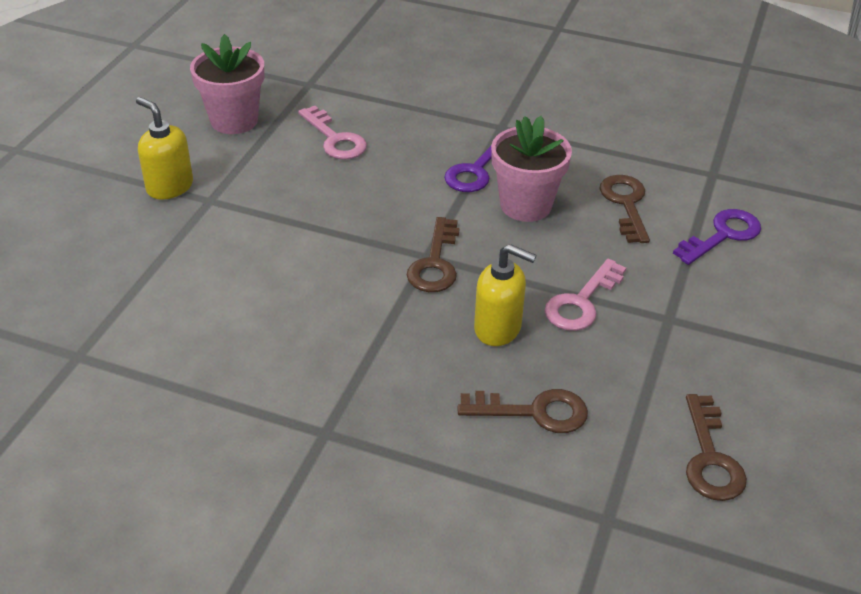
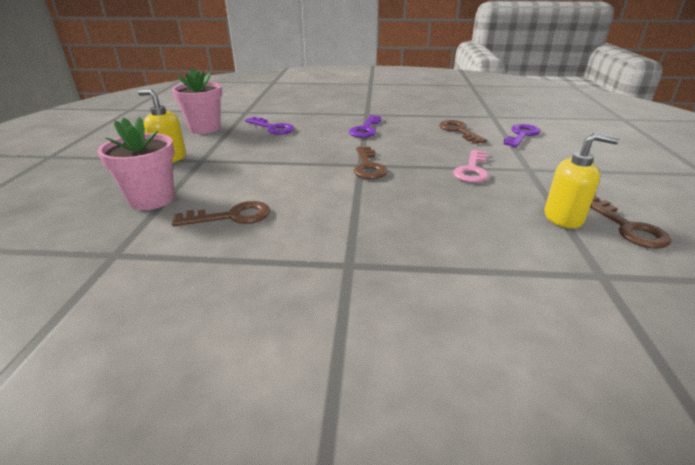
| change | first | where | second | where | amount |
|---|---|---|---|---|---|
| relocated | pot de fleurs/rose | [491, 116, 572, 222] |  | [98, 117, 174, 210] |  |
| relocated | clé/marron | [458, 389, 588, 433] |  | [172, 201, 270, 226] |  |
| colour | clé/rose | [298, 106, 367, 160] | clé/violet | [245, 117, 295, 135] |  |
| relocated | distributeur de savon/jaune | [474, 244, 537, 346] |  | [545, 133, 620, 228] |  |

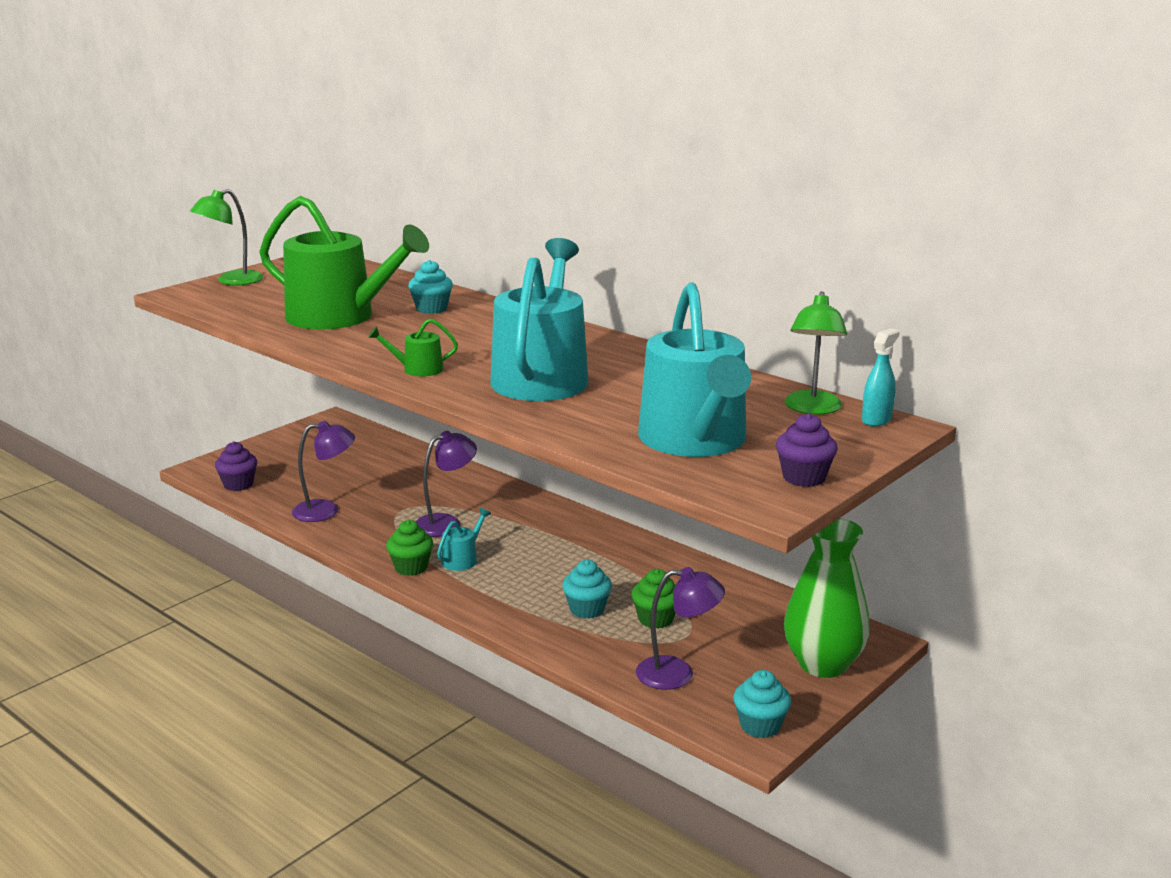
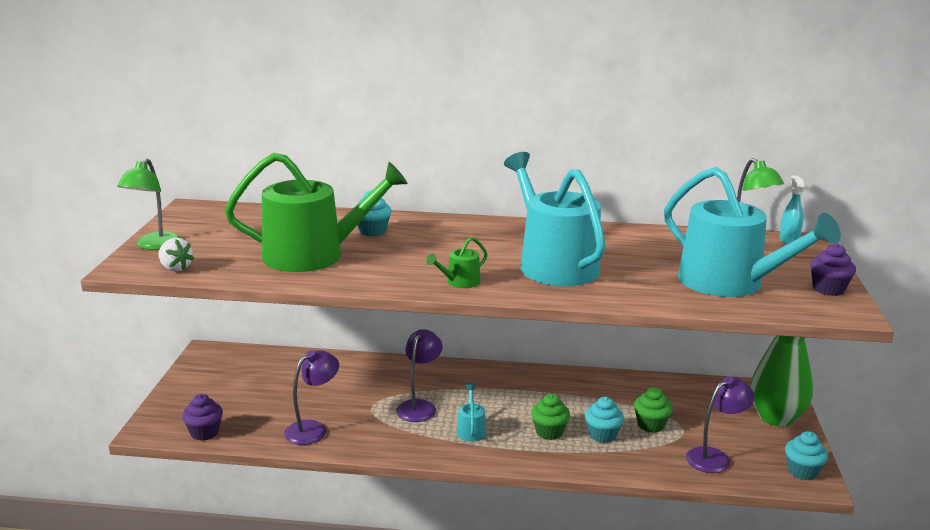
| change | first | where | second | where | amount |
|---|---|---|---|---|---|
| appeared |  |  | fraise/blanc | [158, 238, 194, 272] |  |
| relocated | muffin/vert | [386, 520, 433, 576] |  | [531, 394, 570, 440] |  |

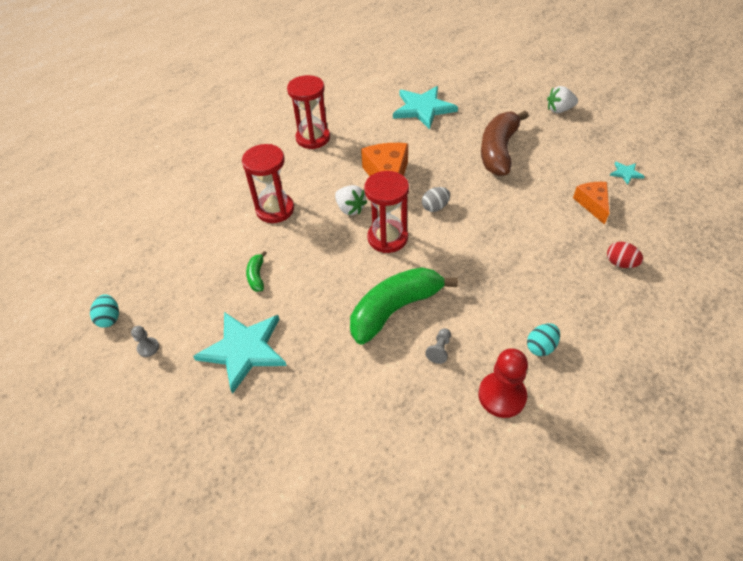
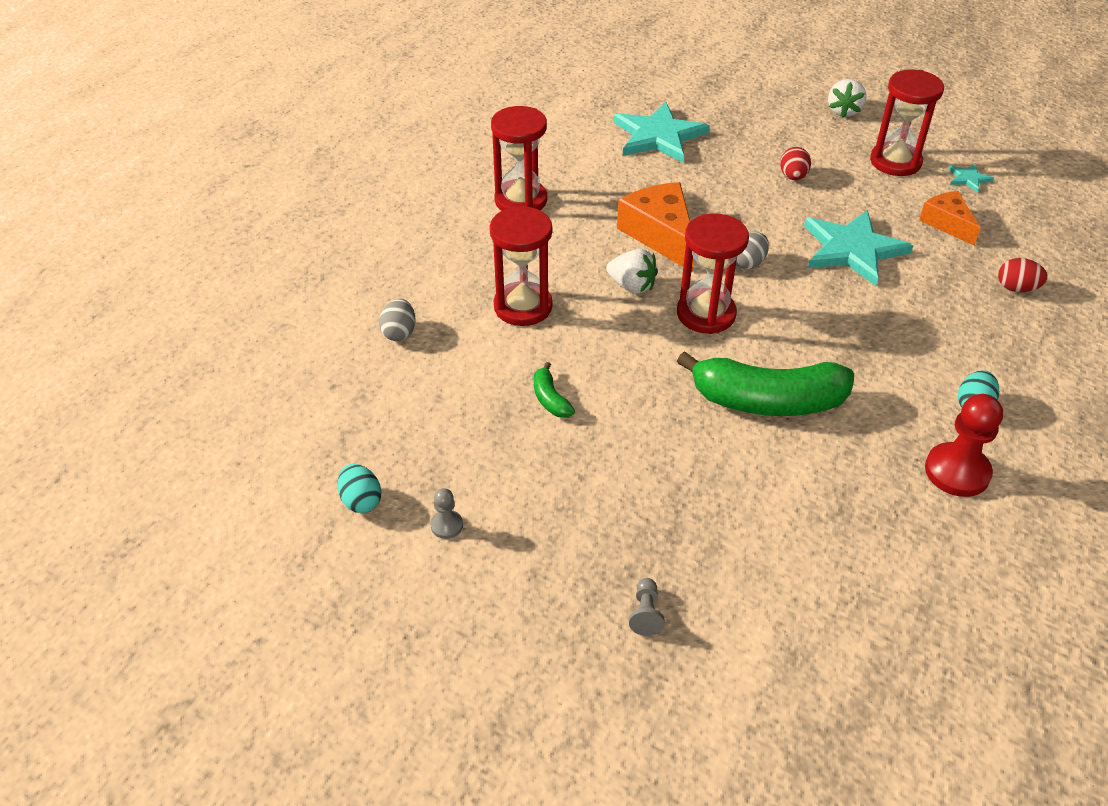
| change | first | where | second | where | amount |
|---|---|---|---|---|---|
| appeared |  |  | œuf/gris | [379, 298, 415, 341] |  |
| relocated | pion/gris | [425, 328, 451, 364] |  | [629, 578, 665, 636] |  |
| spun | banane/vert | [350, 267, 458, 344] |  | [677, 351, 854, 416] | 120 degrees counterclockwise |
| exchanged | banane/marron | [481, 111, 529, 176] | œuf/rouge | [780, 147, 811, 180] |  |
| relocated | étoile/turquoise | [193, 312, 287, 394] |  | [804, 210, 913, 286] |  |
| spun | fraise/blanc | [547, 86, 578, 113] |  | [828, 79, 867, 118] | 45 degrees counterclockwise |
| appeared |  |  | sablier/rouge | [870, 70, 944, 176] |  |

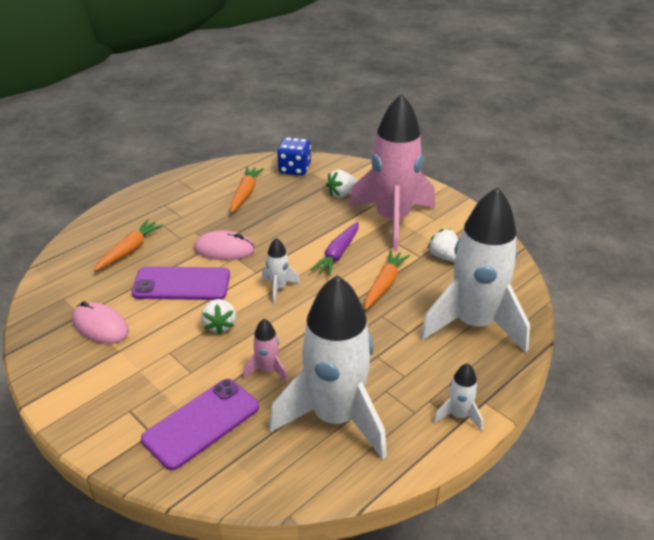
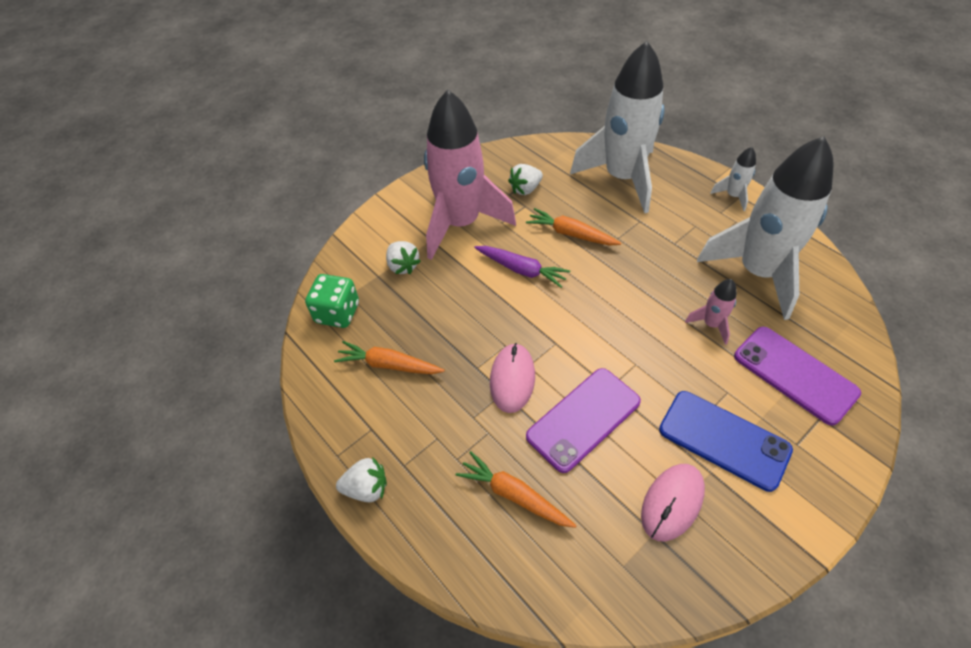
| change | first | where | second | where | amount |
|---|---|---|---|---|---|
| colour | dé/bleu | [277, 137, 311, 176] | dé/vert | [305, 274, 359, 328] |  |
| relocated | fraise/blanc | [201, 299, 236, 335] |  | [336, 457, 387, 502] |  |
| spun | téléphone/violet | [131, 266, 230, 300] |  | [526, 368, 641, 473] | 45 degrees clockwise |
| appeared |  |  | téléphone/bleu | [659, 391, 793, 492] |  |
| missing | fusée/blanc | [262, 238, 300, 303] |  |  |  |

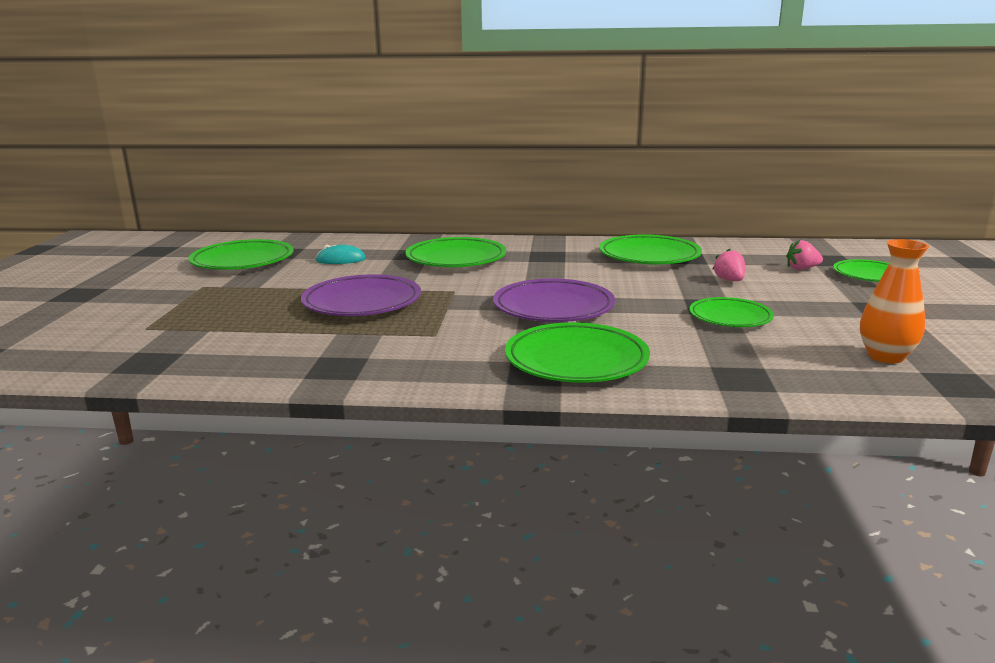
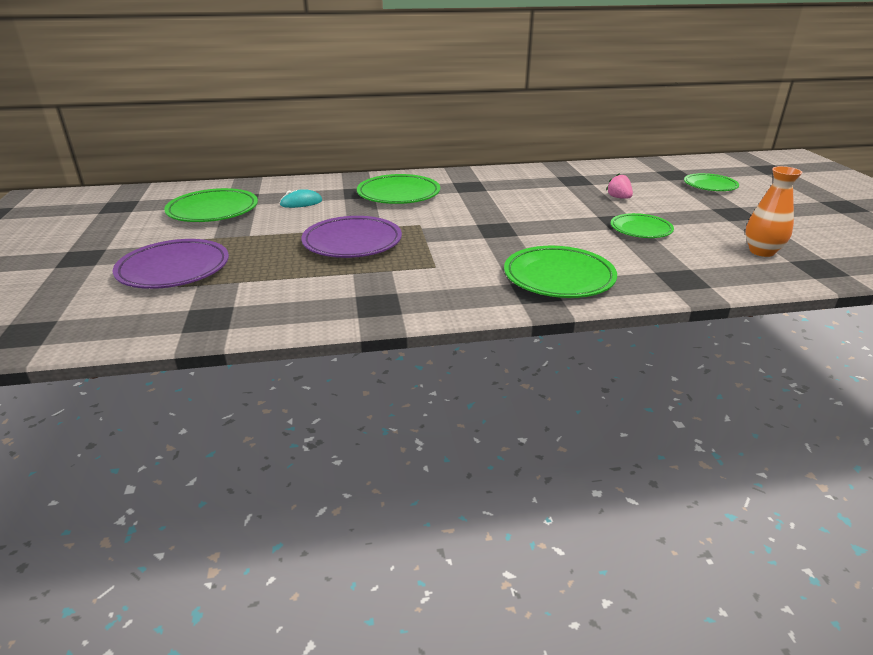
| change | first | where | second | where | amount |
|---|---|---|---|---|---|
| relocated | assiette/violet | [493, 279, 615, 322] |  | [113, 239, 229, 289] |  |
| missing | assiette/vert | [599, 235, 702, 265] |  |  |  |
| missing | fraise/rose | [786, 240, 823, 270] |  |  |  |

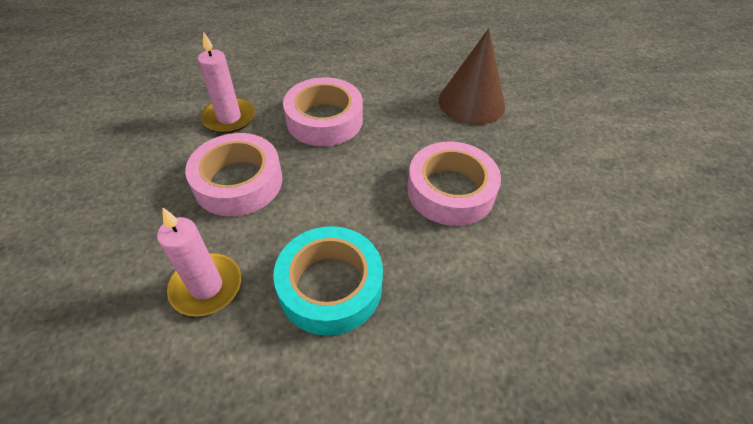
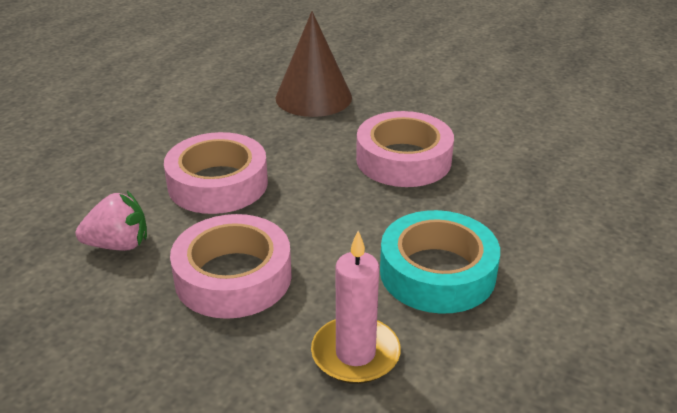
| change | first | where | second | where | amount |
|---|---|---|---|---|---|
| exchanged | bougie/rose | [198, 31, 255, 133] | fraise/rose | [76, 191, 147, 251] |  |

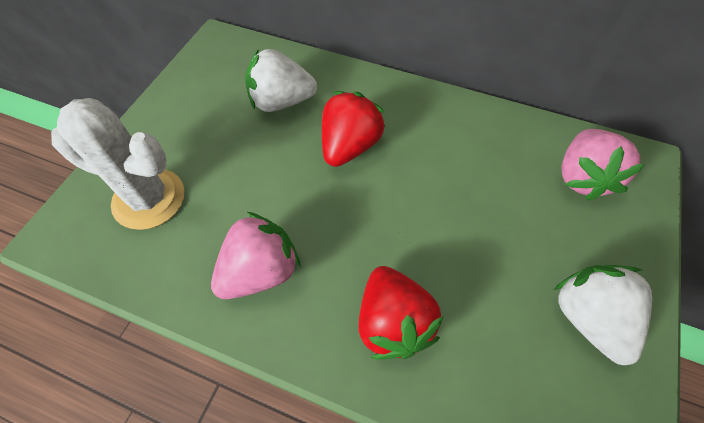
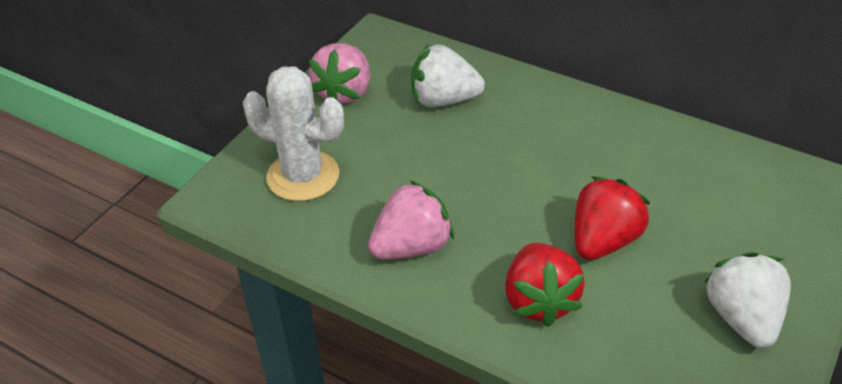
| change | first | where | second | where | amount |
|---|---|---|---|---|---|
| relocated | fraise/rose | [561, 129, 645, 200] |  | [309, 43, 370, 104] |  |
| relocated | fraise/rouge | [322, 91, 386, 167] |  | [575, 176, 650, 260] |  |

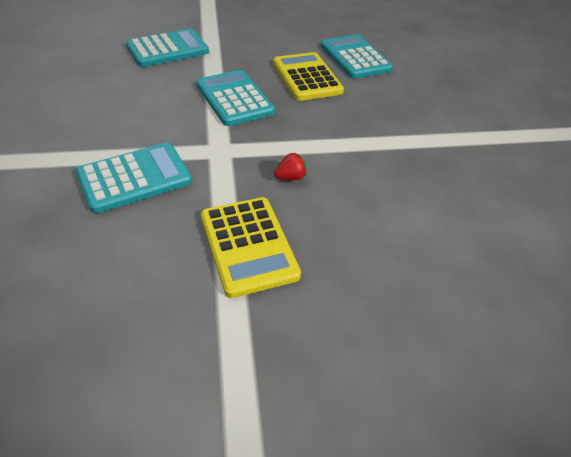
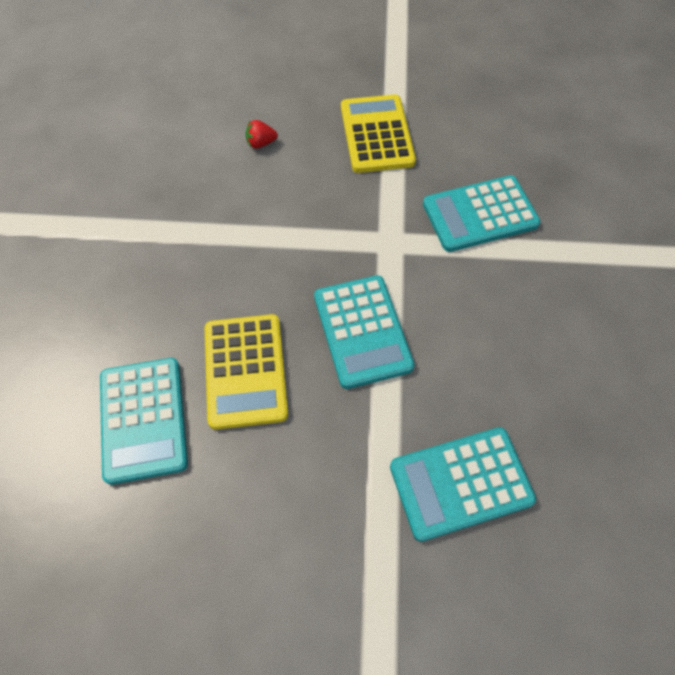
| change | first | where | second | where | amount |
|---|---|---|---|---|---|
| relocated | fraise/rouge | [274, 152, 307, 180] |  | [246, 120, 278, 148] |  |

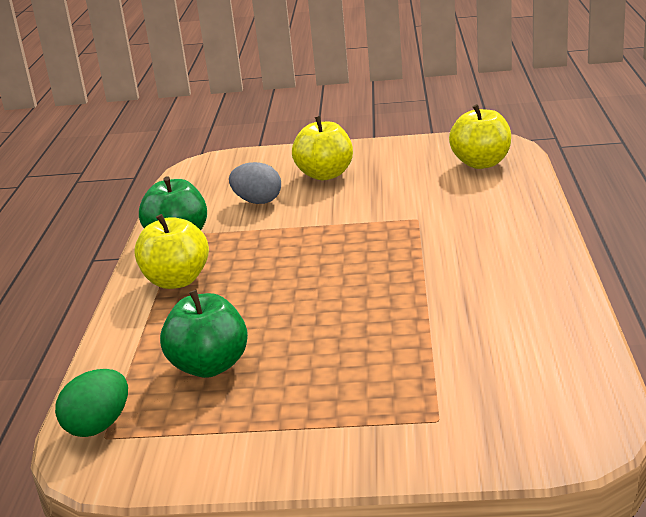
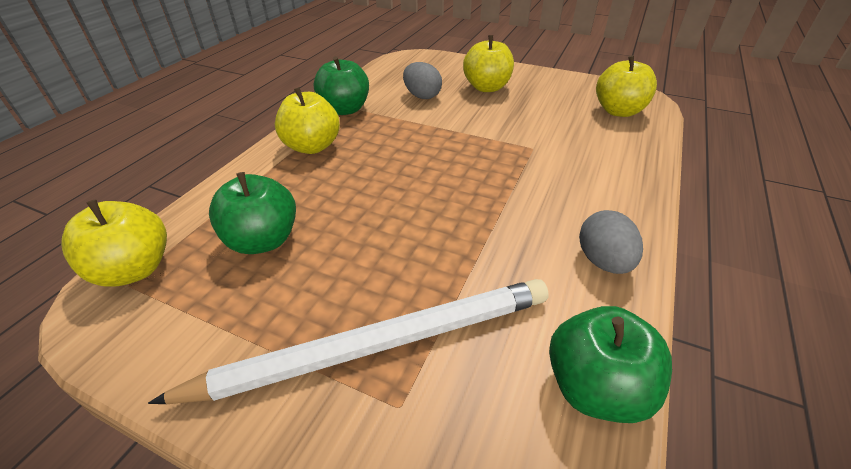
| change | first | where | second | where | amount |
|---|---|---|---|---|---|
| exchanged | œuf/vert | [55, 369, 128, 437] | pomme/jaune | [61, 200, 167, 287] |  |
| appeared |  |  | crayon/blanc | [148, 279, 549, 404] |  |
| appeared |  |  | pomme/vert | [549, 306, 672, 423] |  |
| appeared |  |  | œuf/gris | [579, 210, 643, 274] |  |

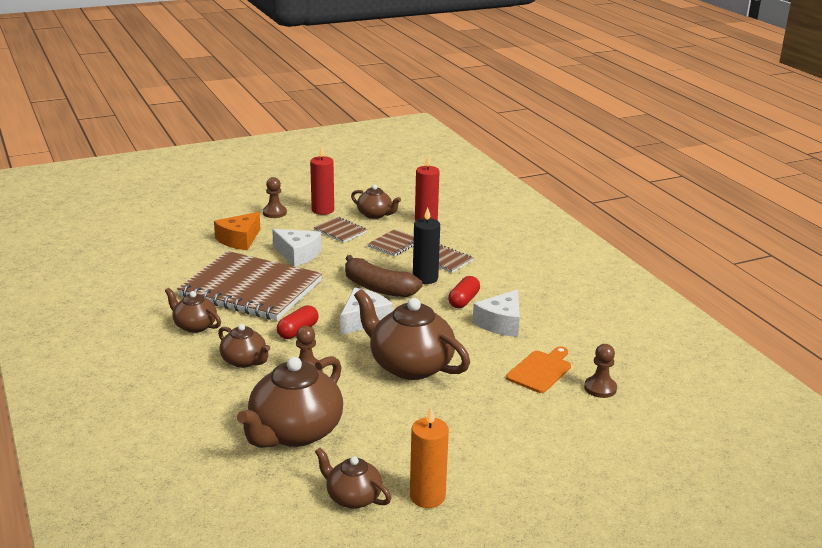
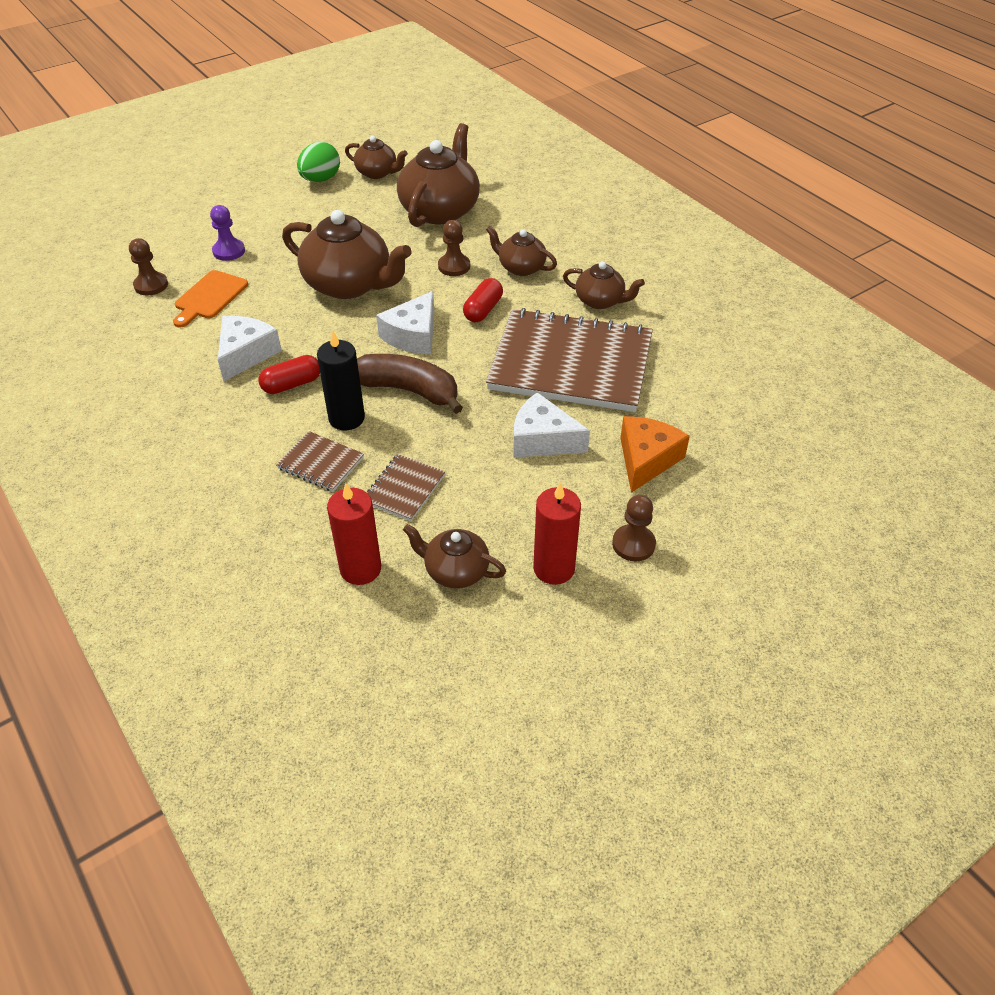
| change | first | where | second | where | amount |
|---|---|---|---|---|---|
| appeared |  |  | pion/violet | [210, 205, 245, 261] |  |
| spun | gélule/rouge | [448, 276, 480, 308] |  | [258, 355, 320, 394] | 45 degrees clockwise |
| exchanged | bougie/orange | [410, 408, 449, 508] | œuf/vert | [297, 142, 340, 182] |  |
| missing | carnet/marron | [314, 217, 367, 243] |  |  |  |

